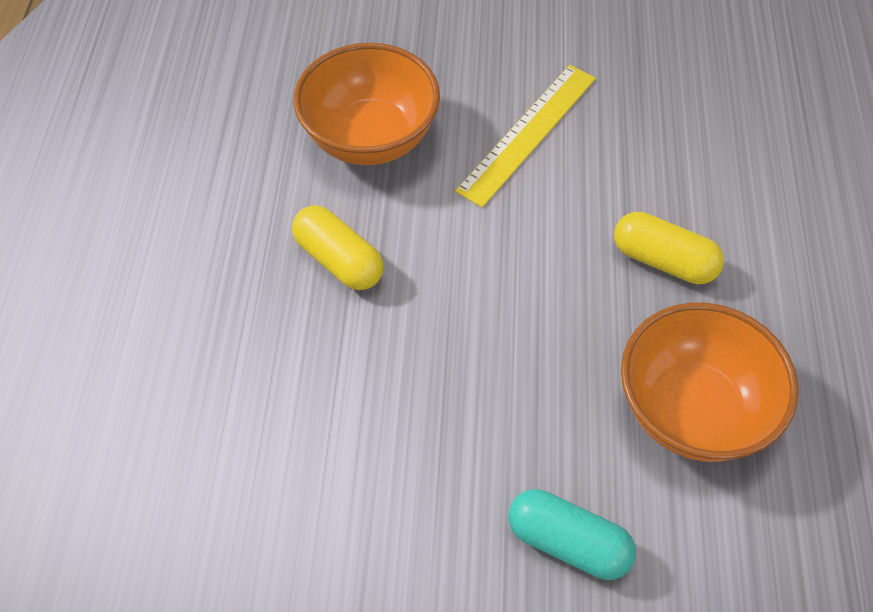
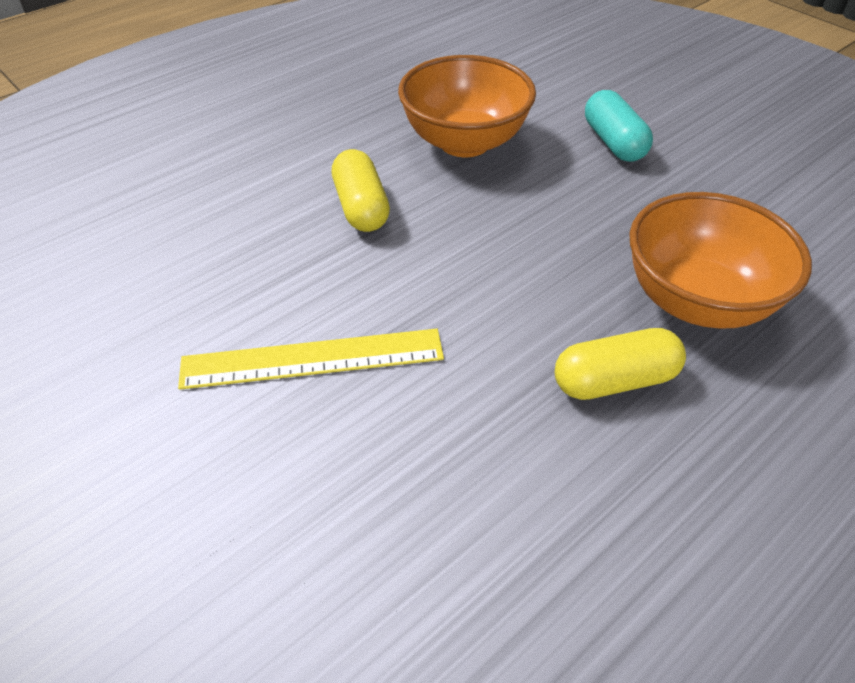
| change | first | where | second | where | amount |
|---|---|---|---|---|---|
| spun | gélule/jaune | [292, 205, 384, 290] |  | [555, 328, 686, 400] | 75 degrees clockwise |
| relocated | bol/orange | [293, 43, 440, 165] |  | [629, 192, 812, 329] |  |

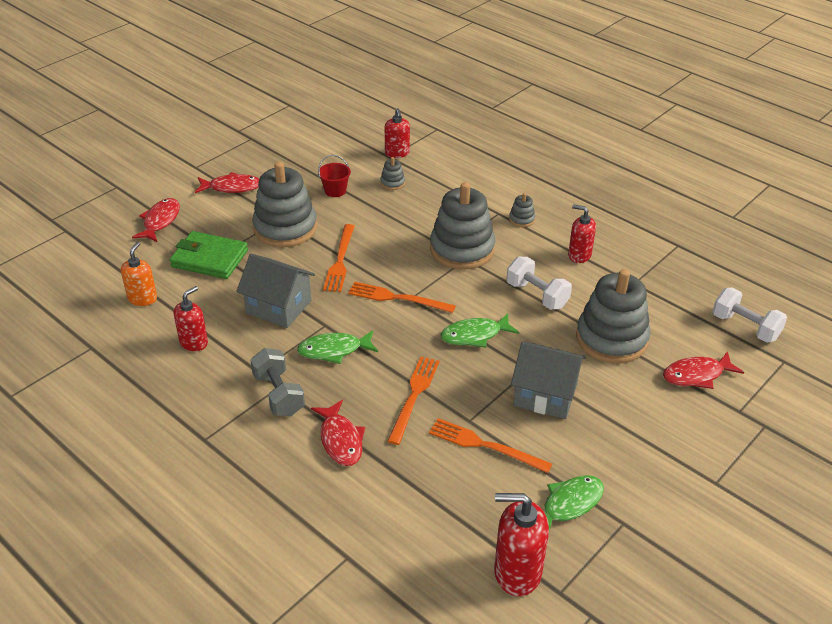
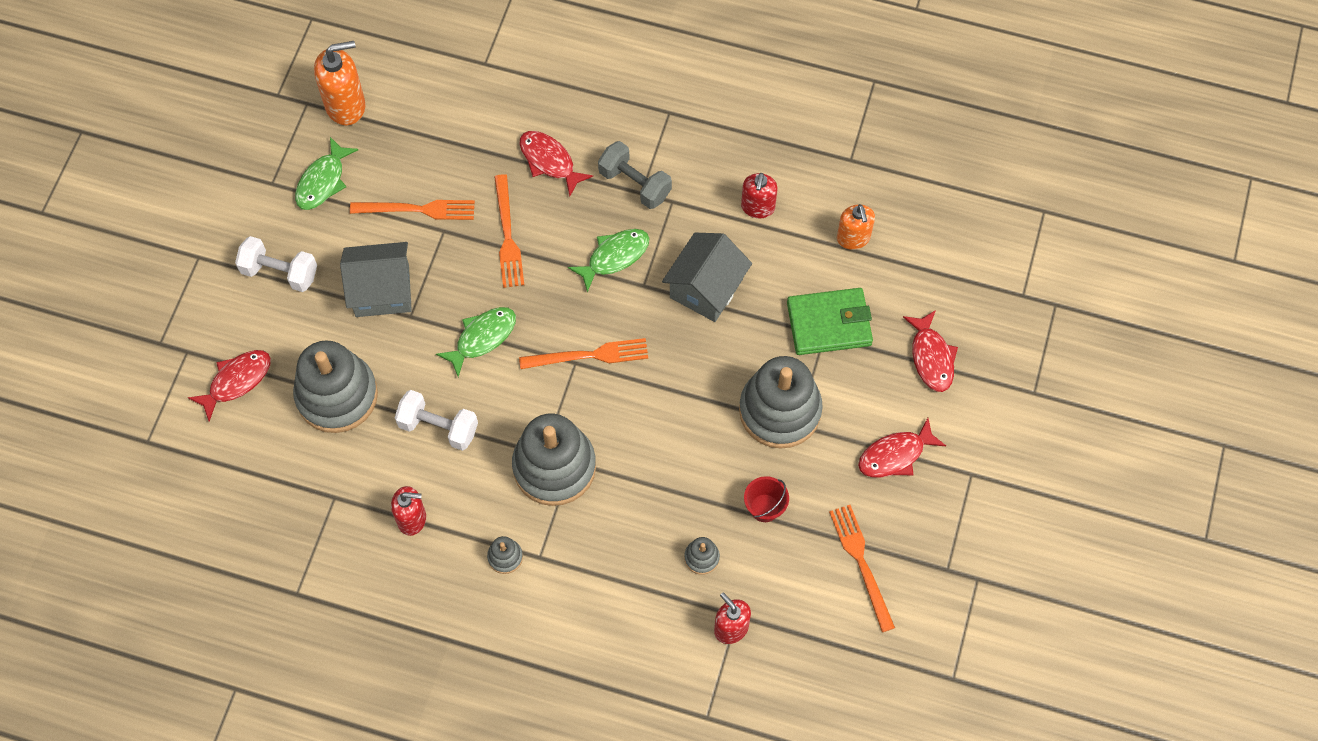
| change | first | where | second | where | amount |
|---|---|---|---|---|---|
| relocated | haltère/blanc | [712, 287, 787, 343] |  | [235, 236, 317, 292] |  |
| colour | distributeur de savon/rouge | [494, 493, 549, 596] | distributeur de savon/orange | [314, 41, 365, 125] |  |
| spun | maison/gris | [236, 254, 315, 328] |  | [662, 233, 752, 322] | 60 degrees counterclockwise |
| relocated | fourchette/orange | [323, 224, 355, 292] |  | [829, 505, 895, 632] |  |

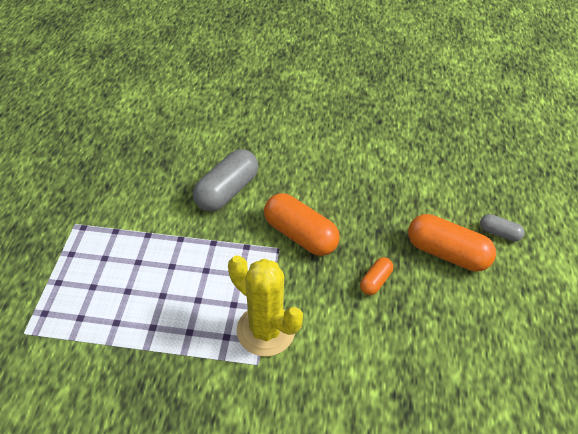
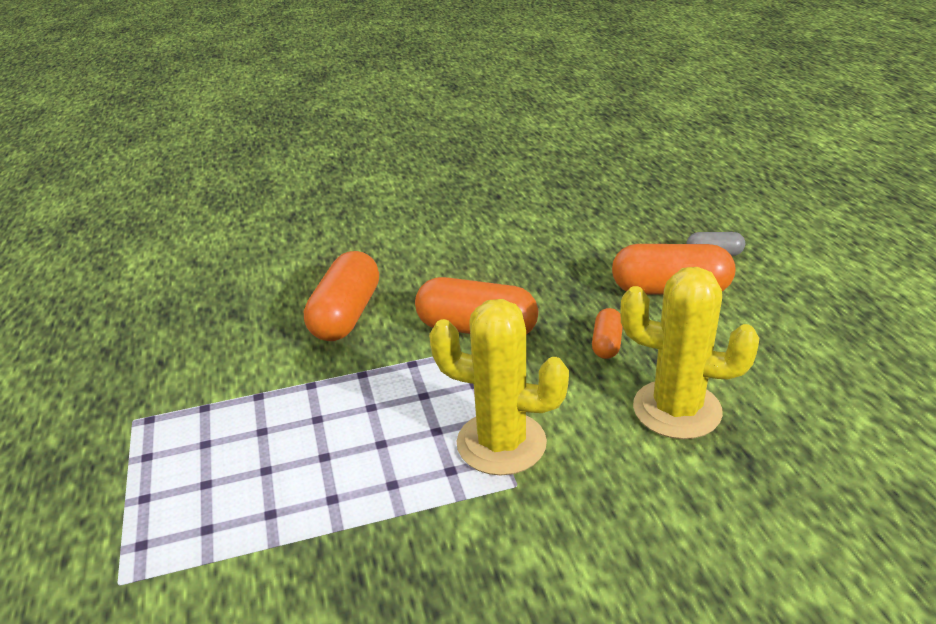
| change | first | where | second | where | amount |
|---|---|---|---|---|---|
| colour | gélule/gris | [193, 149, 258, 212] | gélule/orange | [304, 251, 379, 341] |  |
| appeared |  |  | cactus/jaune | [620, 267, 759, 439] |  |

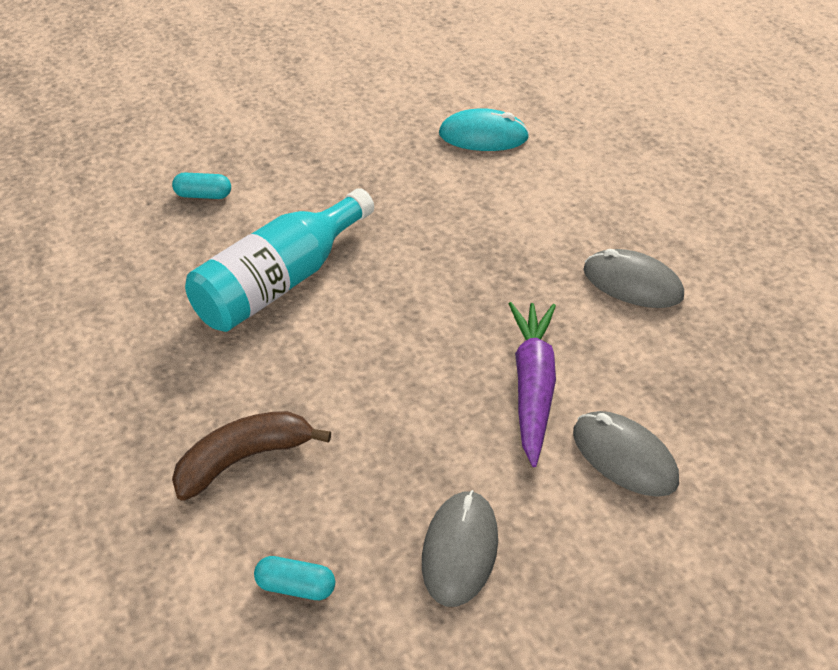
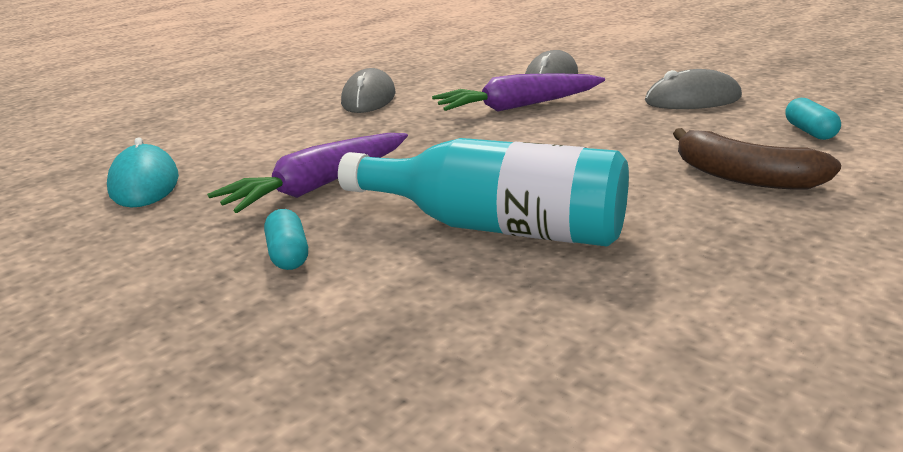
| change | first | where | second | where | amount |
|---|---|---|---|---|---|
| appeared |  |  | carotte/violet | [207, 133, 408, 213] |  |
| relocated | gélule/turquoise | [172, 173, 231, 199] |  | [264, 209, 308, 270] |  |

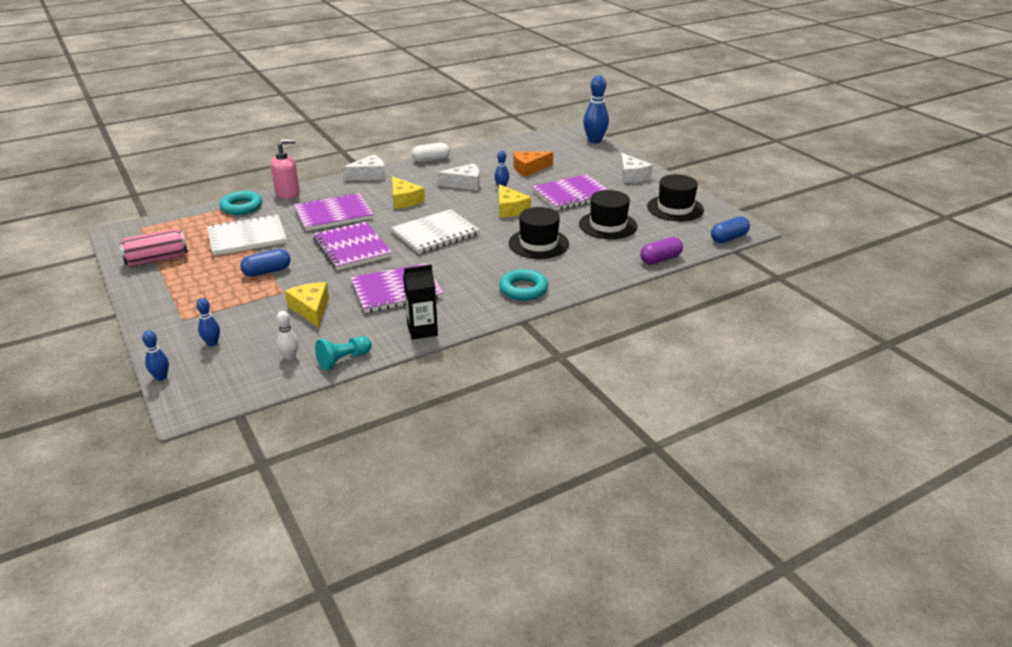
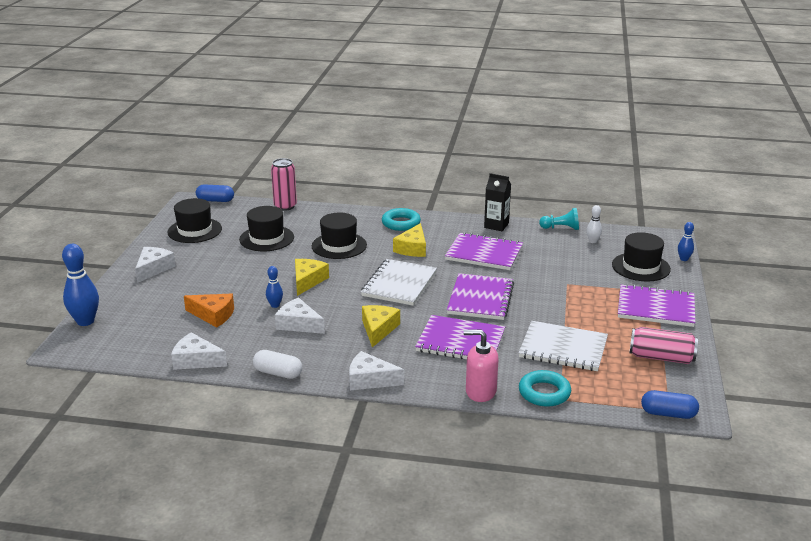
| change | first | where | second | where | amount |
|---|---|---|---|---|---|
| appeared |  |  | fromage/blanc | [171, 332, 227, 370] |  |
| exchanged | gélule/violet | [640, 237, 683, 264] | canette/rose | [271, 158, 297, 211] |  |
| spun | carnet/blanc | [391, 209, 480, 254] |  | [361, 259, 437, 306] | 75 degrees counterclockwise |
| relocated | fromage/jaune | [285, 282, 329, 328] |  | [393, 223, 426, 257] |  |
| exchanged | quille/bleu | [196, 298, 220, 346] | chapeau/noir | [612, 232, 671, 282] |  |
| relocated | carnet/violet | [532, 174, 608, 210] |  | [618, 284, 695, 327] |  |
| relocated | gélule/bleu | [240, 249, 291, 277] |  | [641, 390, 699, 419] |  |

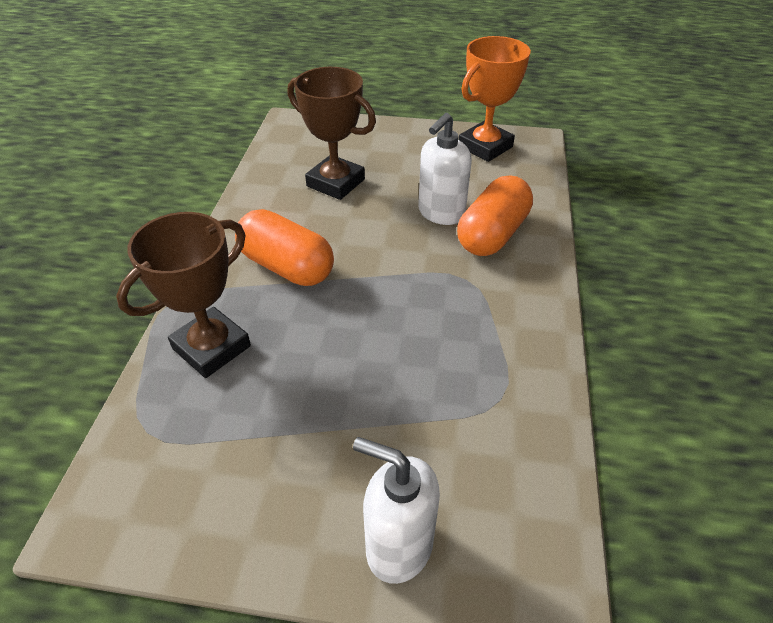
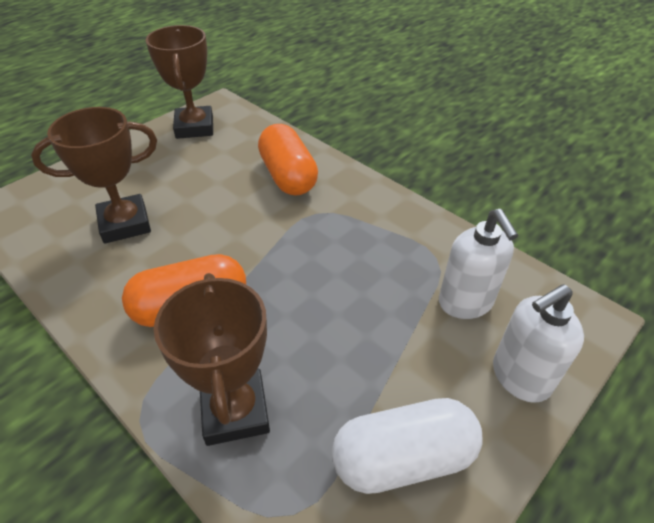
| change | first | where | second | where | amount |
|---|---|---|---|---|---|
| colour | trophée/orange | [459, 36, 531, 162] | trophée/marron | [146, 25, 213, 139] |  |
| appeared |  |  | gélule/blanc | [332, 398, 482, 494] |  |
| relocated | distributeur de savon/blanc | [418, 113, 472, 225] |  | [439, 209, 519, 319] |  |

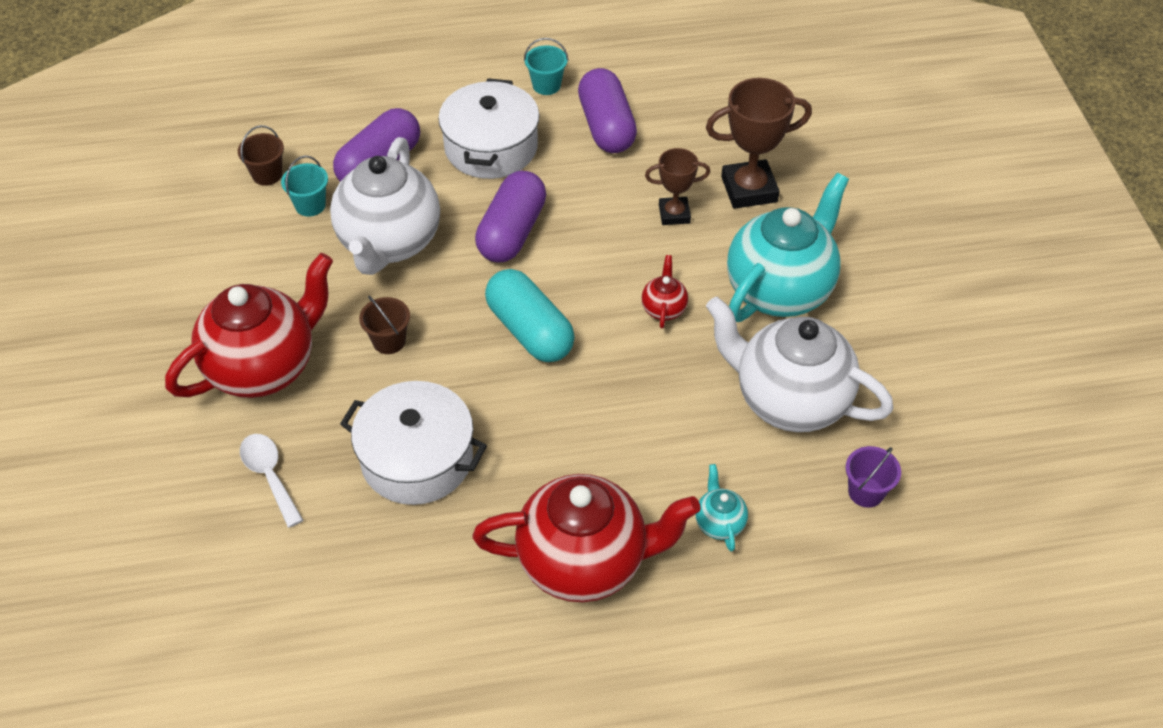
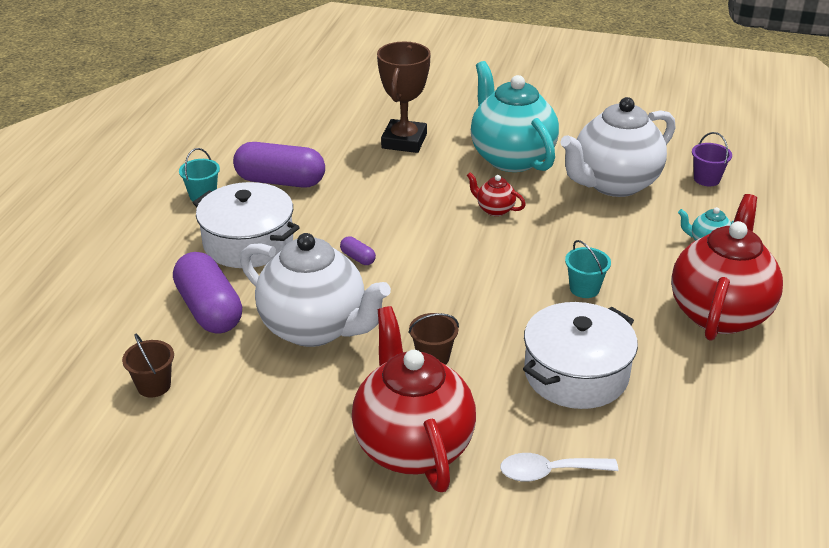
| change | first | where | second | where | amount |
|---|---|---|---|---|---|
| size | gélule/violet | [475, 171, 546, 262] |  | [340, 237, 376, 265] | x0.42 |
| relocated | seau/turquoise | [281, 156, 328, 217] |  | [565, 240, 611, 298] |  |
| missing | gélule/turquoise | [485, 269, 575, 362] |  |  |  |
| missing | trophée/marron | [645, 148, 710, 225] |  |  |  |

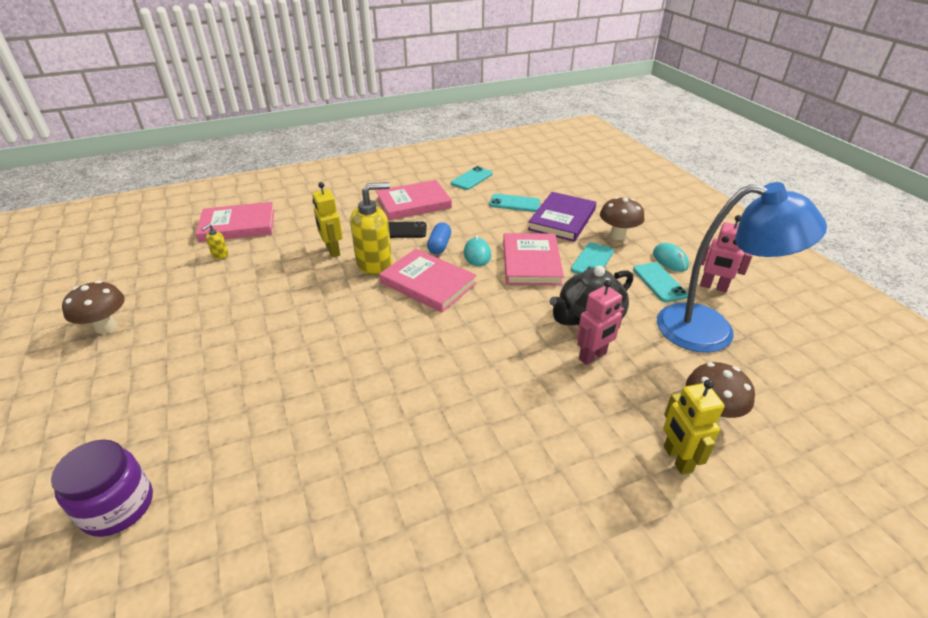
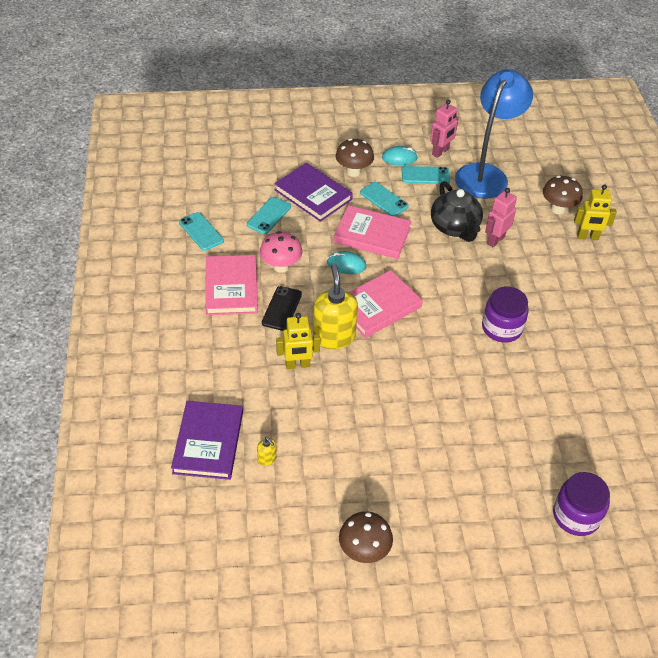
| change | first | where | second | where | amount |
|---|---|---|---|---|---|
| colour | livre/rose | [195, 202, 275, 242] | livre/violet | [171, 401, 243, 480] |  |
| appeared |  |  | champignon/rose | [260, 231, 302, 273] |  |
| appeared |  |  | bocal/violet | [482, 287, 529, 343] |  |
| spun | robot/rose | [577, 280, 624, 365] |  | [485, 188, 517, 247] | 120 degrees counterclockwise |
| missing | gélule/bleu | [427, 222, 451, 254] |  |  |  |

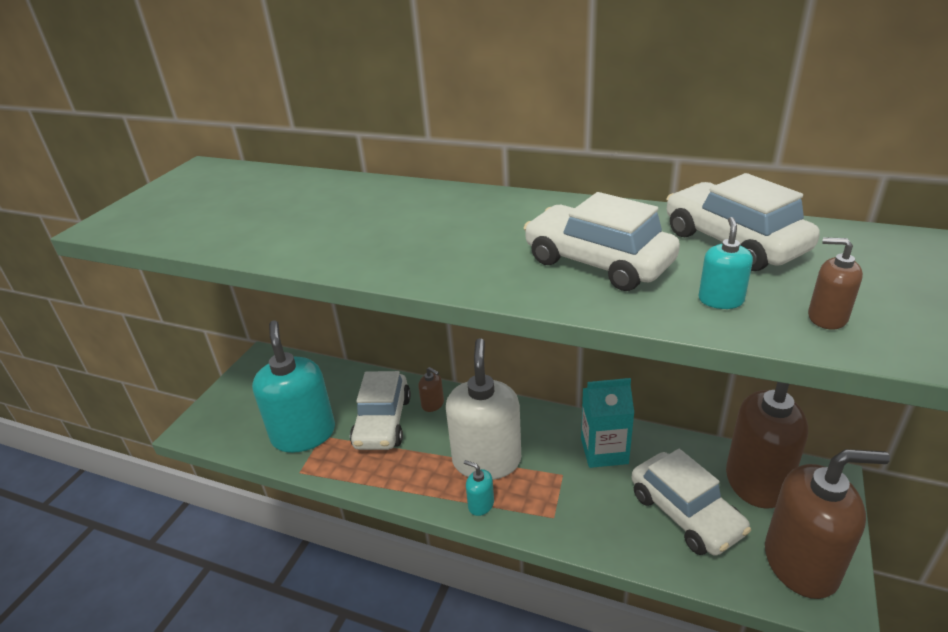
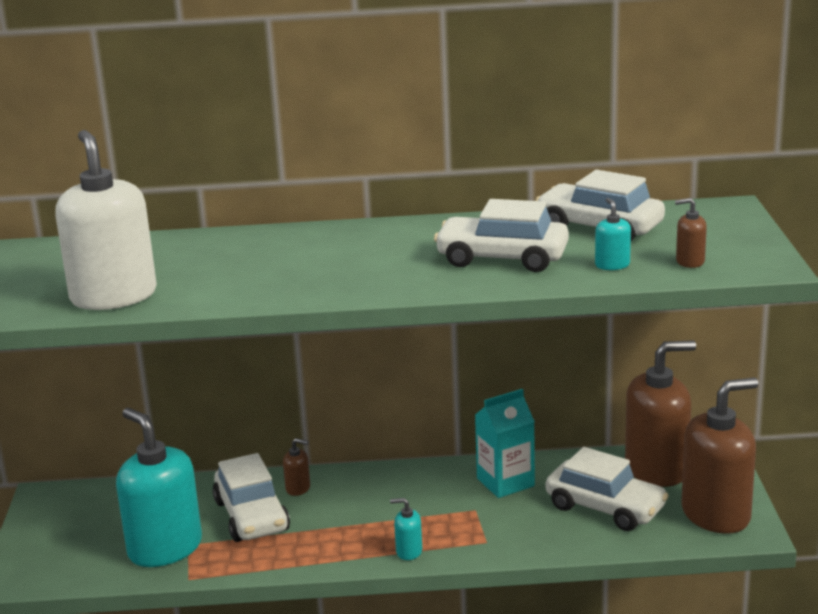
| change | first | where | second | where | amount |
|---|---|---|---|---|---|
| relocated | distributeur de savon/blanc | [446, 338, 521, 480] |  | [55, 130, 157, 310] |  |

